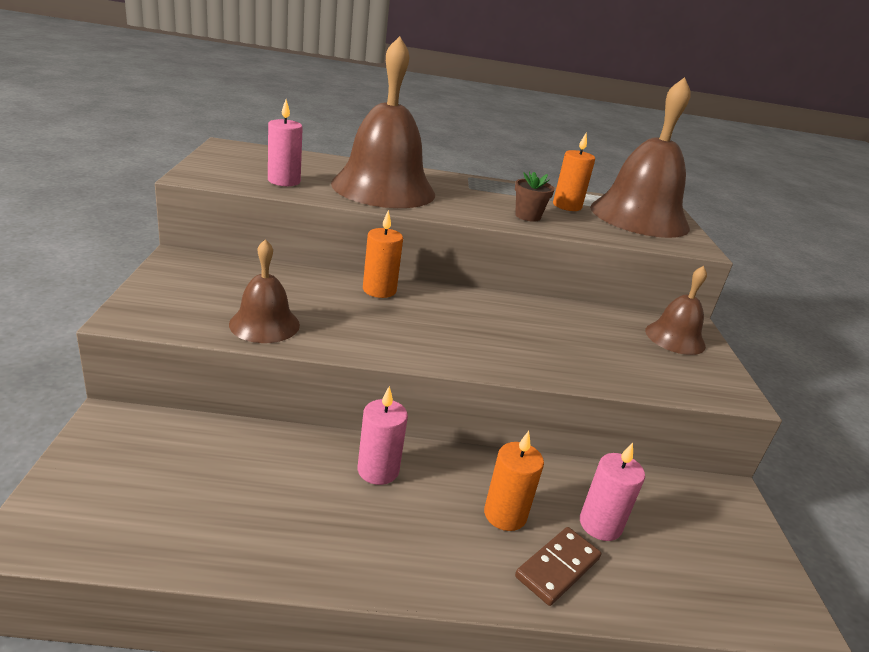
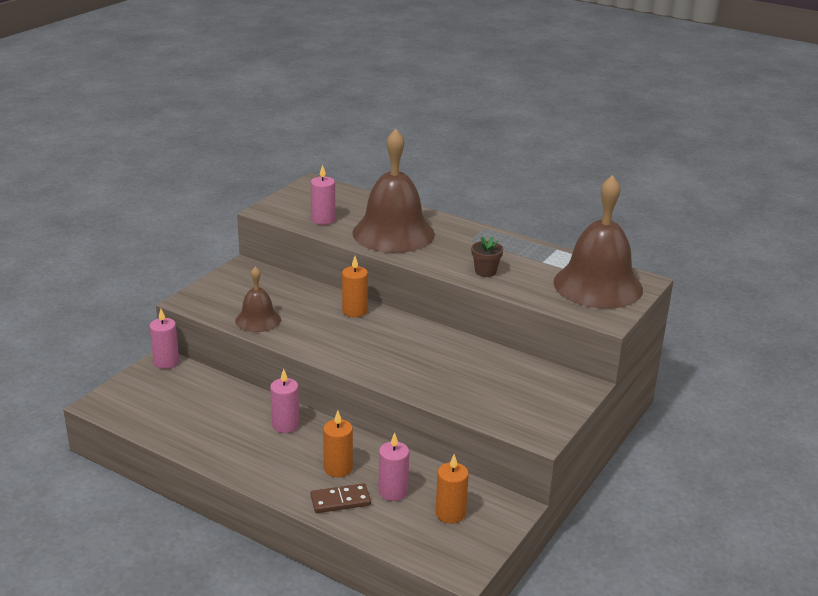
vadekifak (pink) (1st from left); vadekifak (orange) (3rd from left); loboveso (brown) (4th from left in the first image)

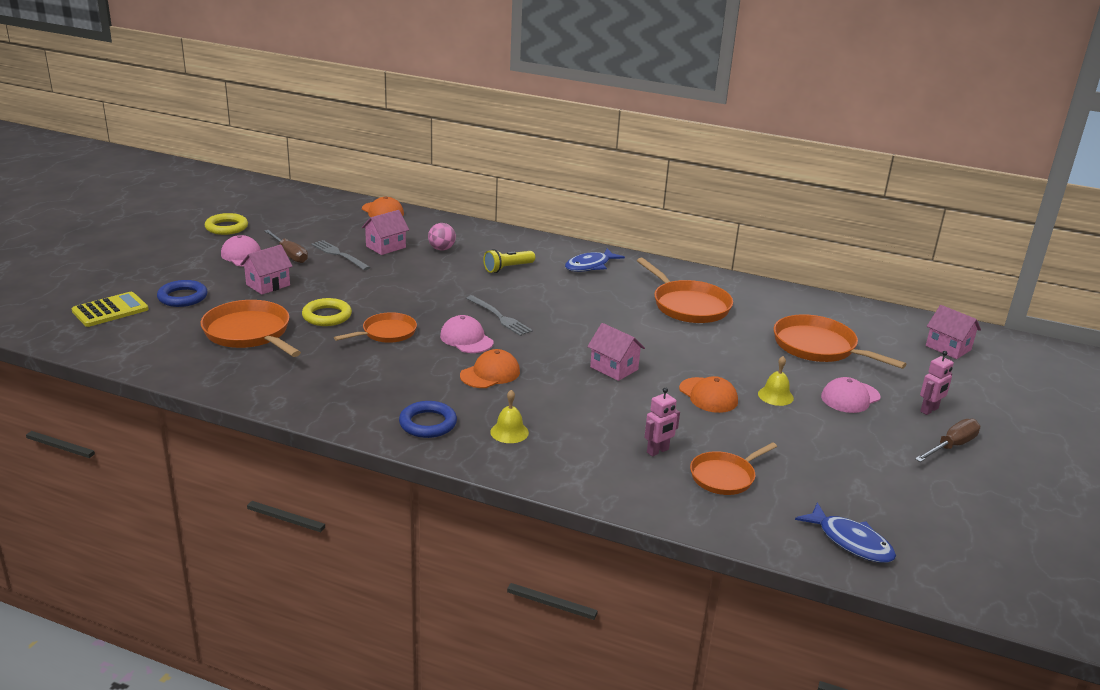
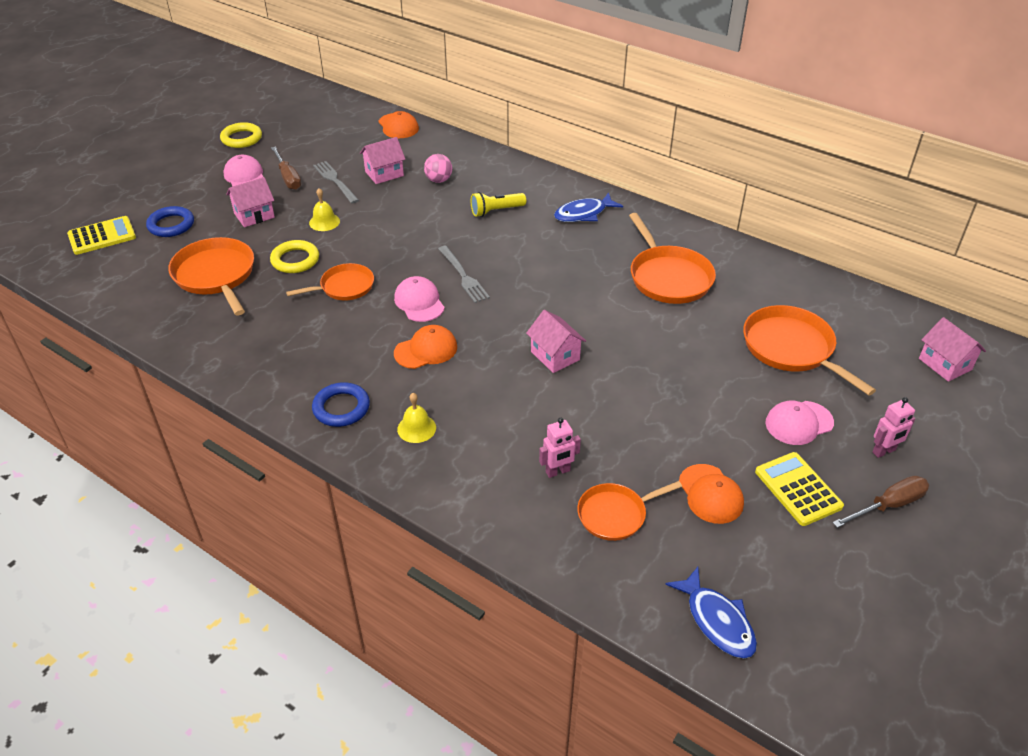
loboveso (yellow) (1st from left); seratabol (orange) (3rd from left); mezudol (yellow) (2nd from left)

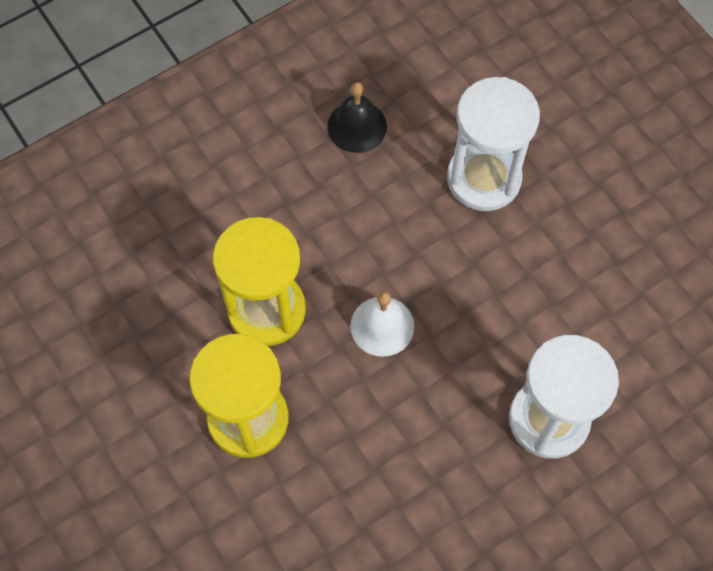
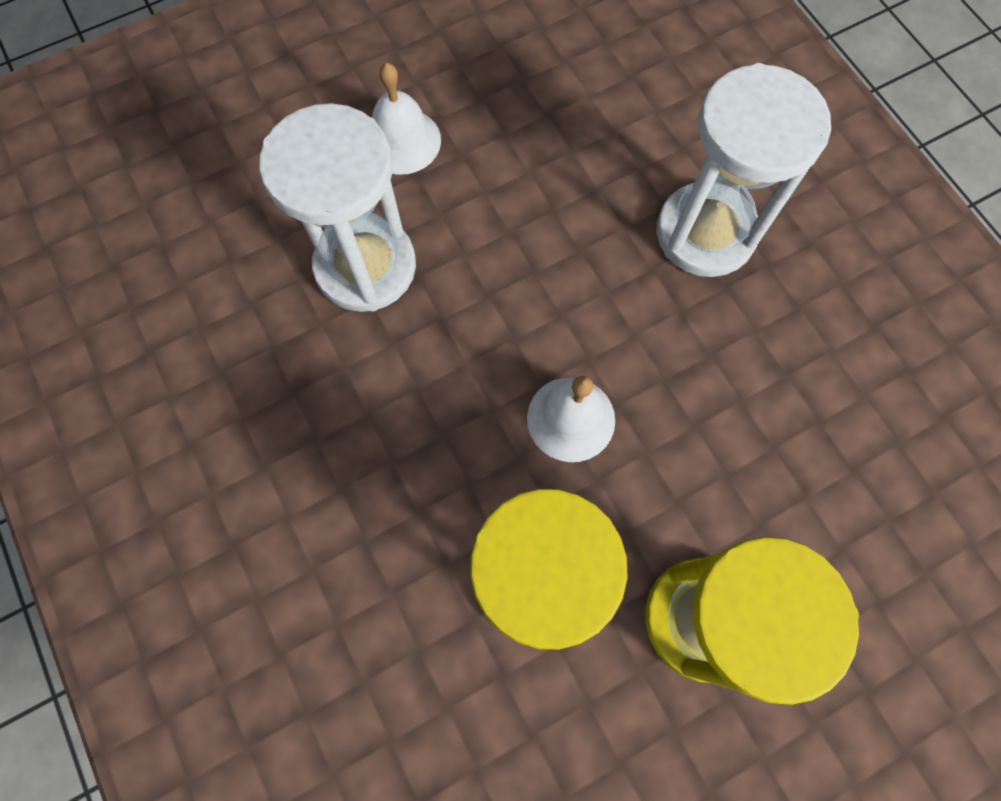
loboveso (white) (1st from left); loboveso (black)

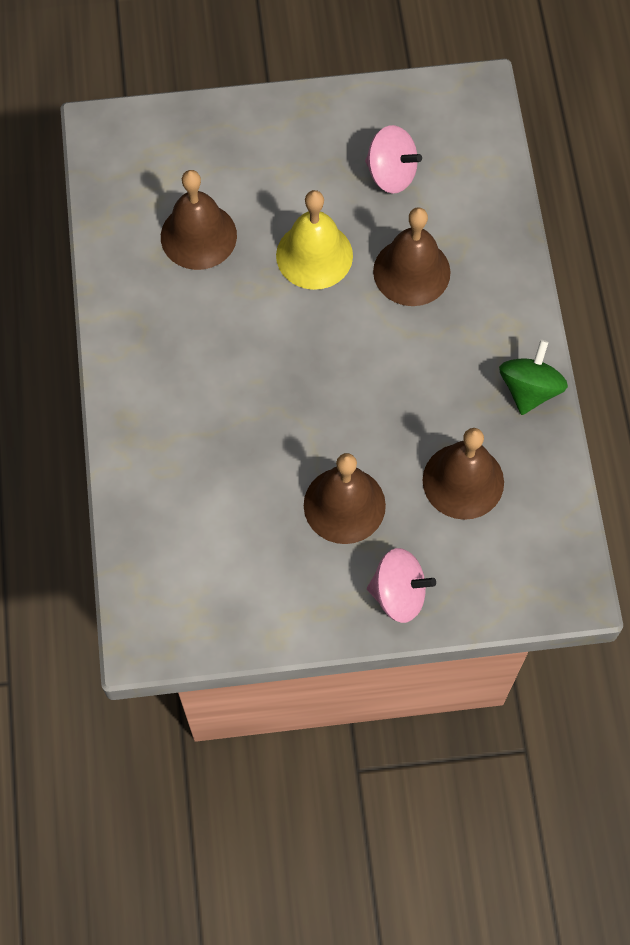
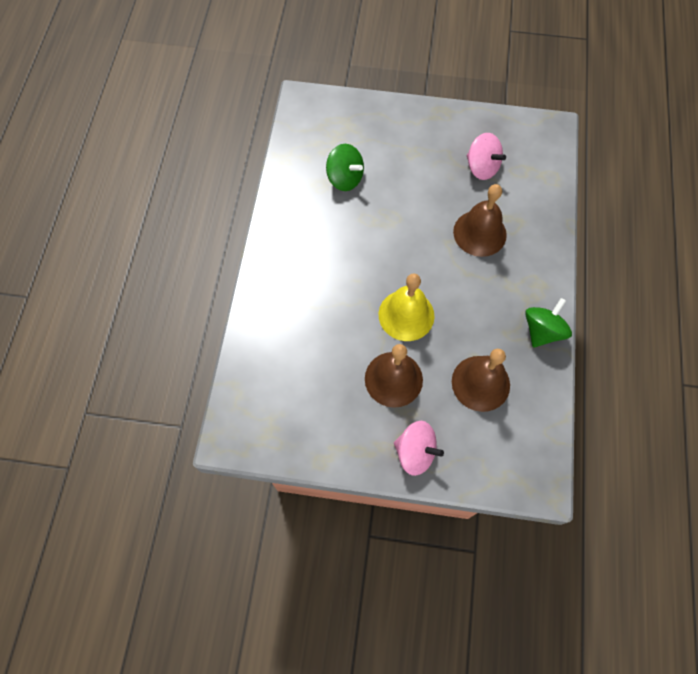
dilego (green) (1st from left); loboveso (yellow)

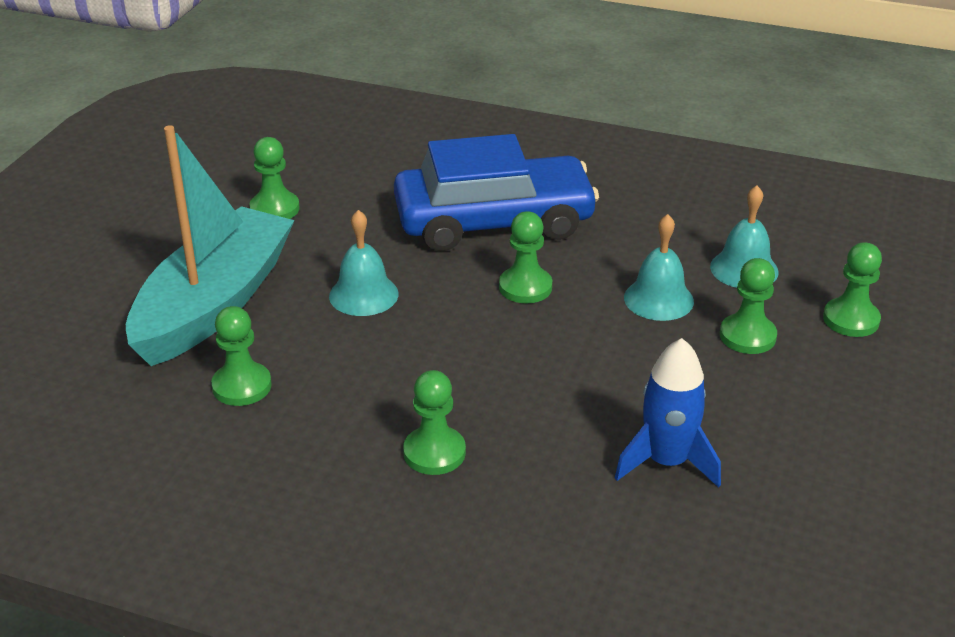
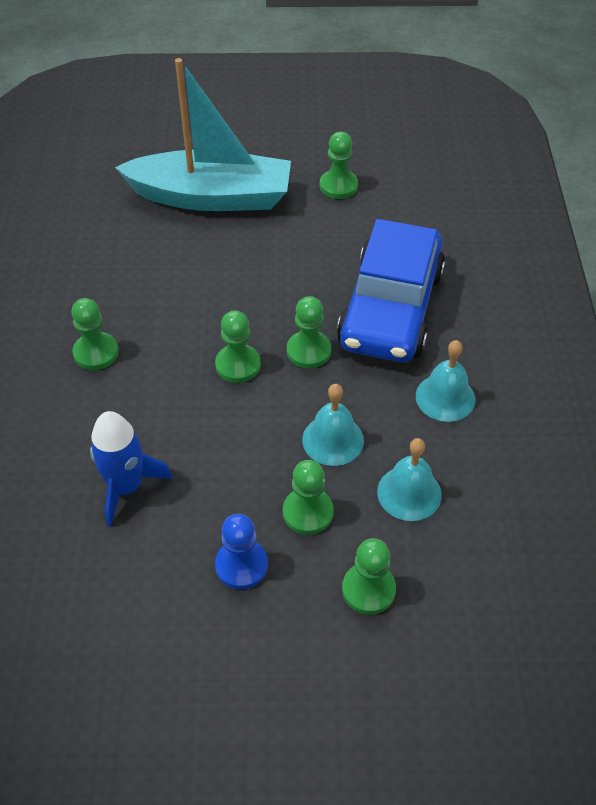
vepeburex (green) (2nd from left); vepeburex (blue); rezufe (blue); loboveso (turquoise) (3rd from left)

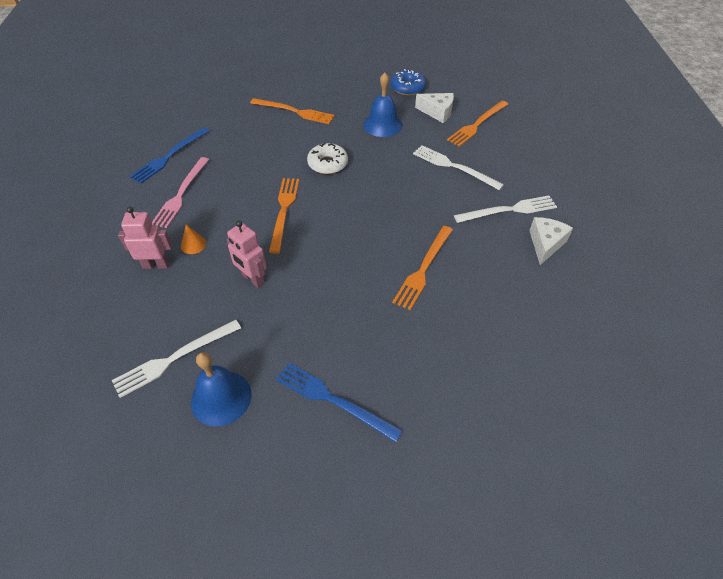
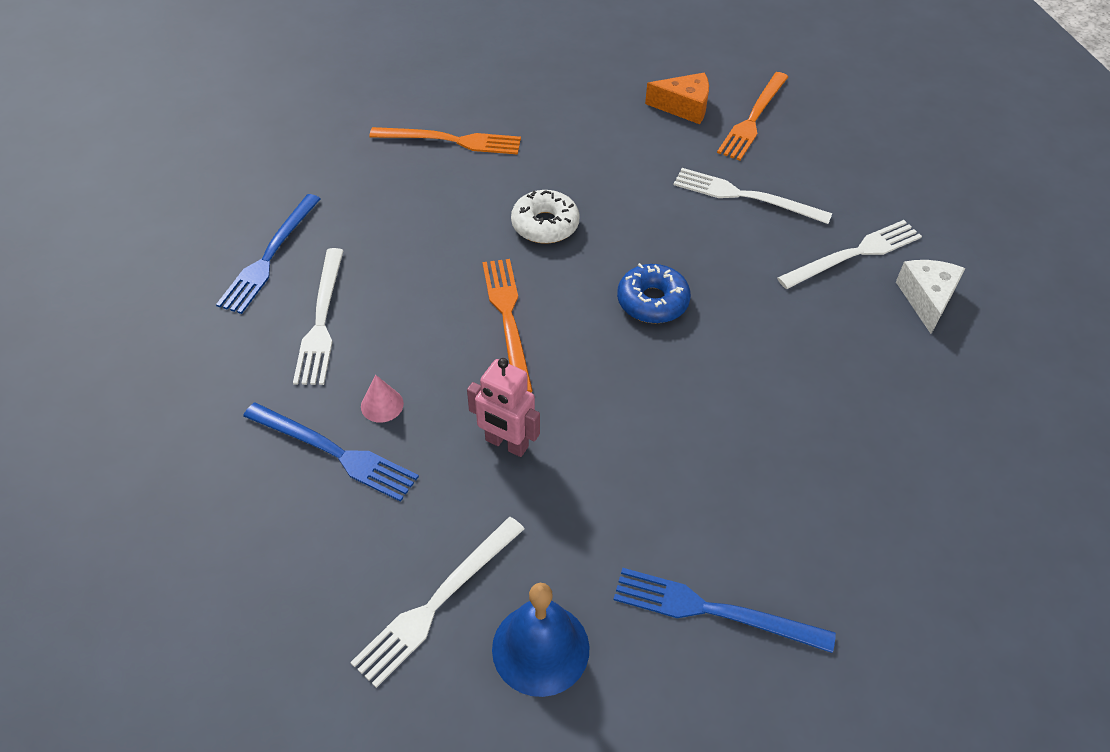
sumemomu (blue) (2nd from left); sumemomu (white) (1st from left); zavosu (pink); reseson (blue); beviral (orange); loboveso (blue) (2nd from left in the first image); sumemomu (orange) (3rd from left in the first image)

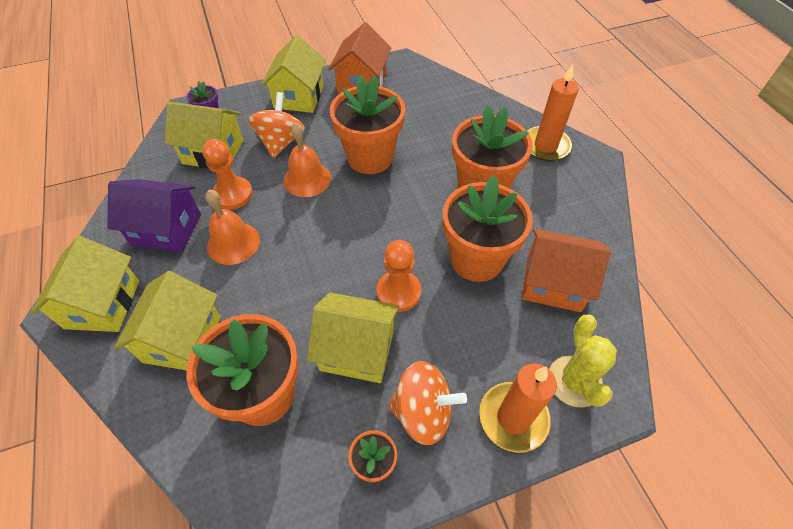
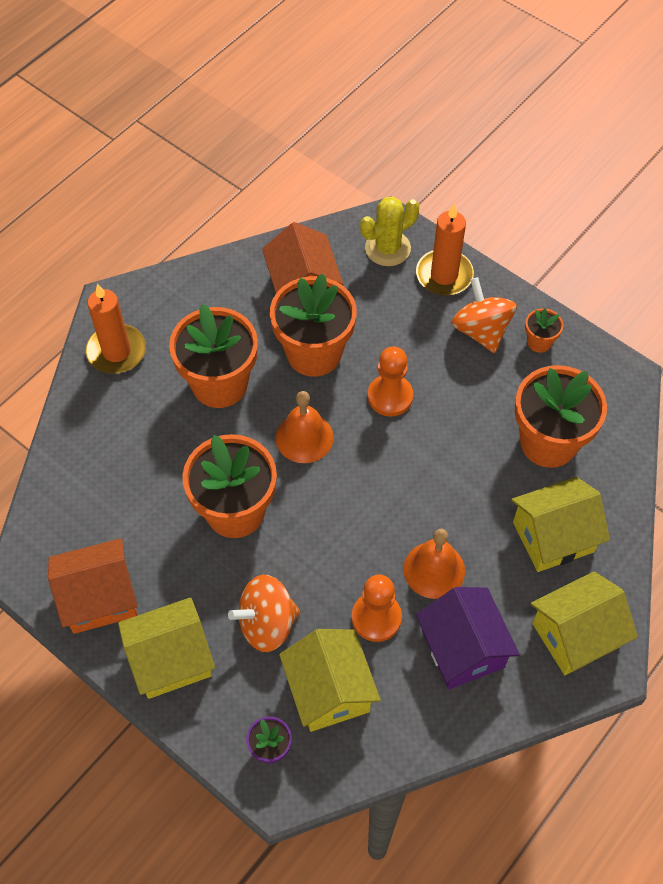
loboveso (orange) (1st from left); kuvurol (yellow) (5th from left in the first image)

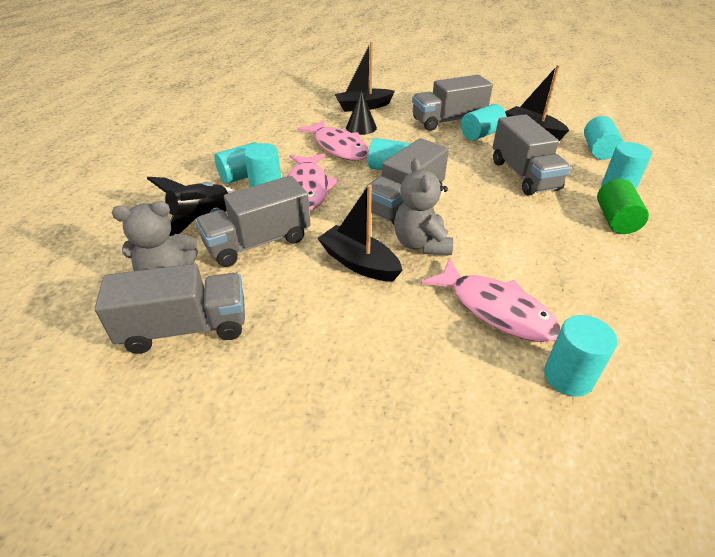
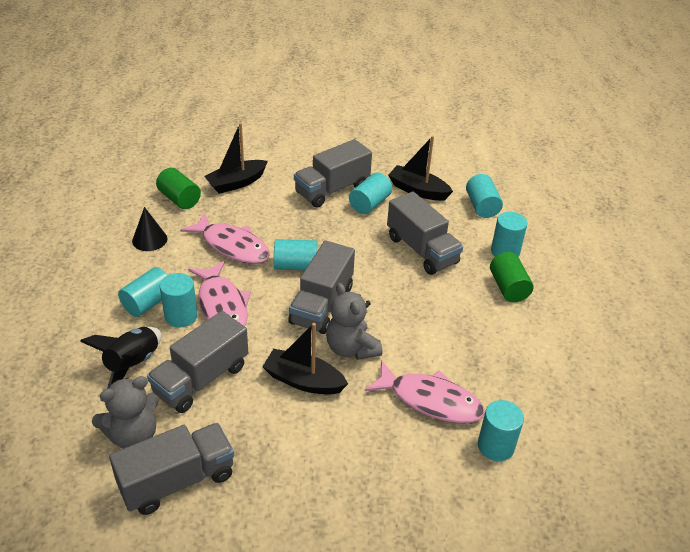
zavosu (black); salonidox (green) (1st from left)

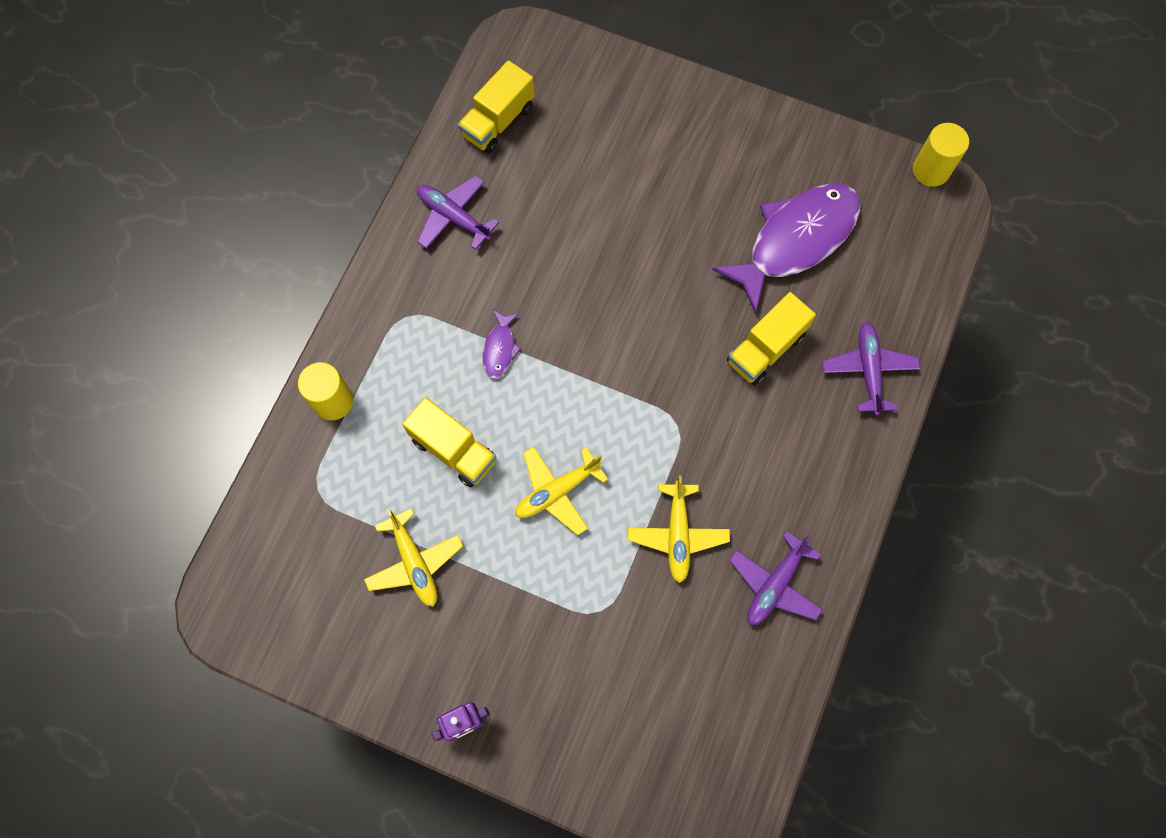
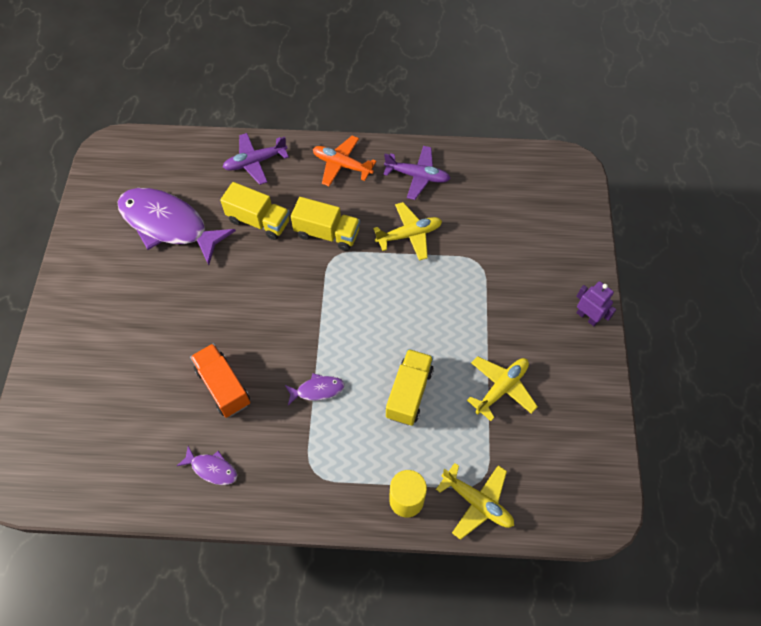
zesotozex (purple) (2nd from left); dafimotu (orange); dafimotu (yellow) (2nd from left); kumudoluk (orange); kumudoluk (yellow) (2nd from left); salonidox (yellow) (2nd from left in the first image)

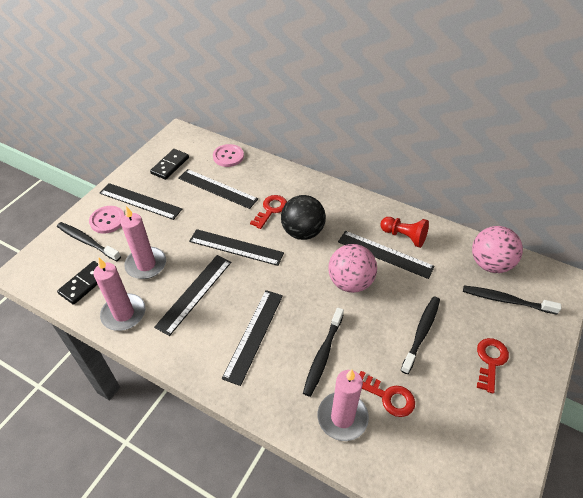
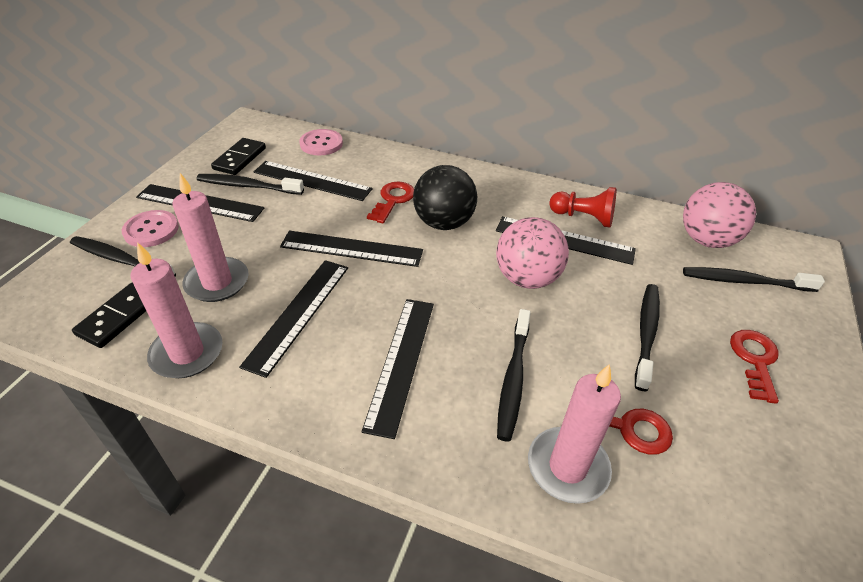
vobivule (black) (2nd from left)

